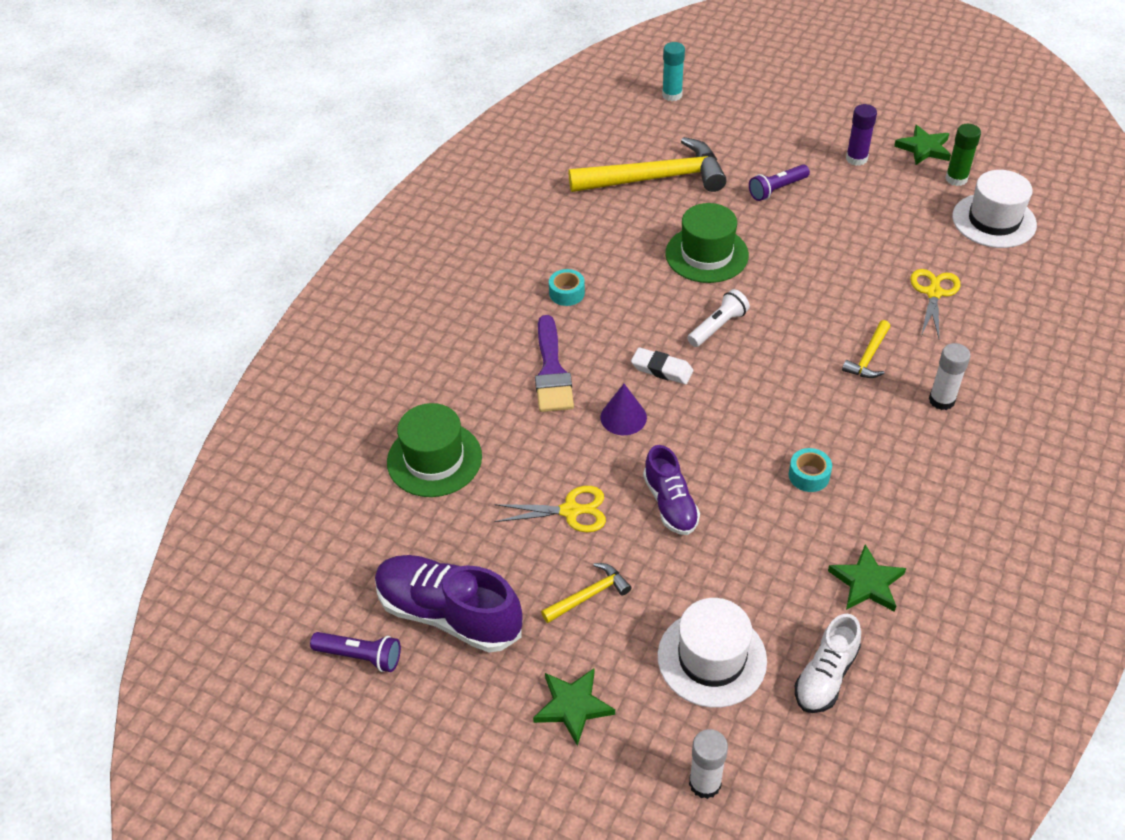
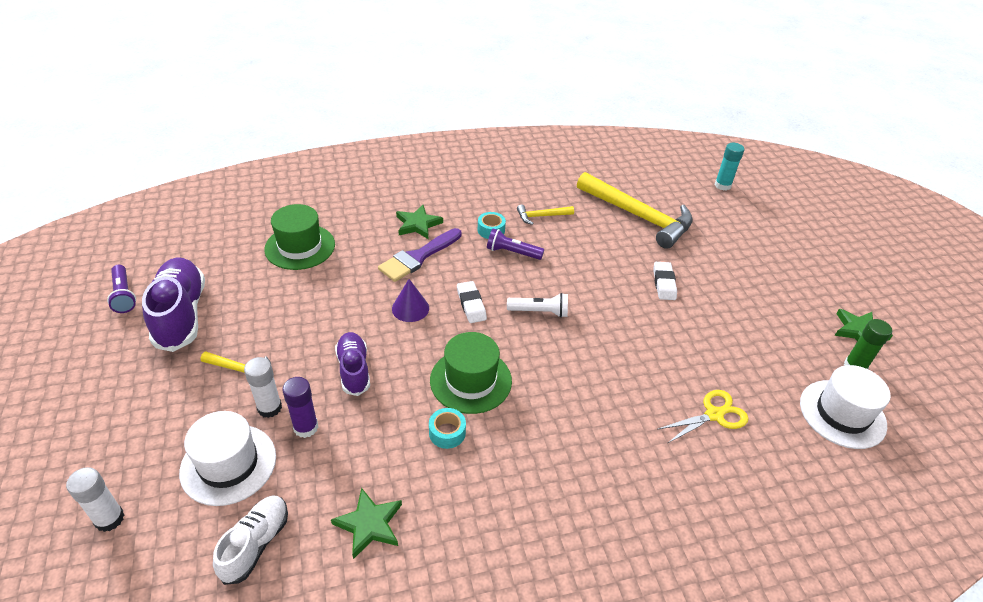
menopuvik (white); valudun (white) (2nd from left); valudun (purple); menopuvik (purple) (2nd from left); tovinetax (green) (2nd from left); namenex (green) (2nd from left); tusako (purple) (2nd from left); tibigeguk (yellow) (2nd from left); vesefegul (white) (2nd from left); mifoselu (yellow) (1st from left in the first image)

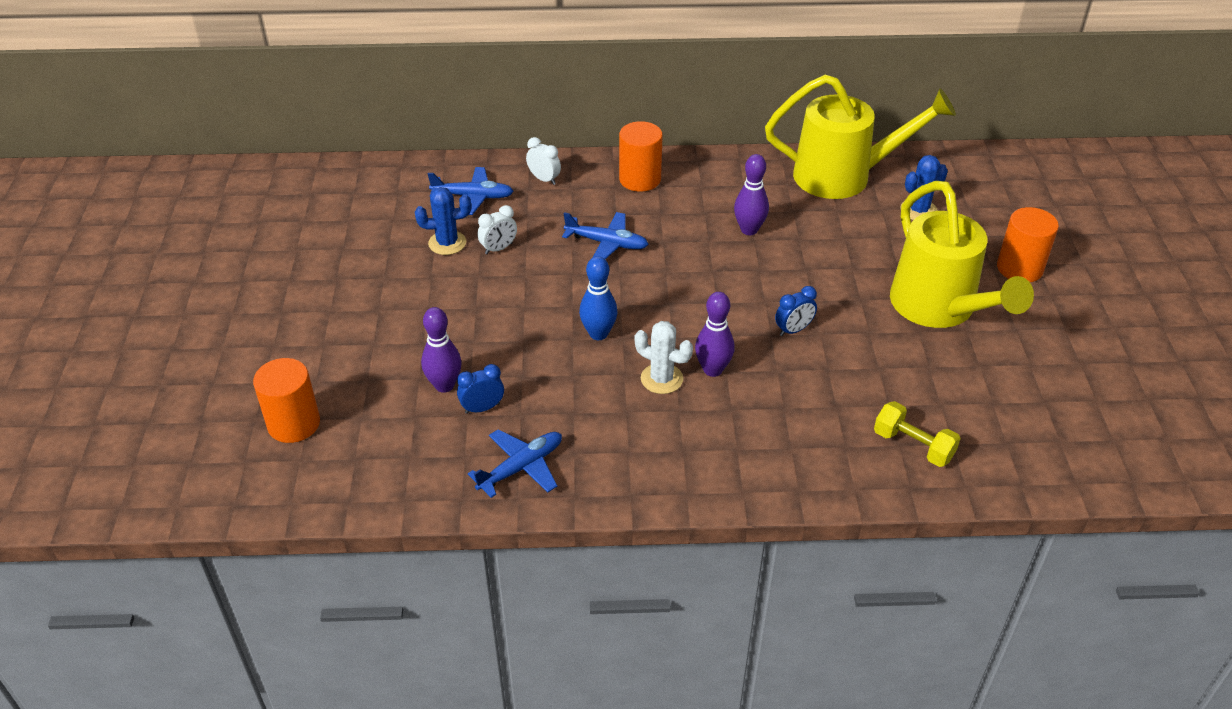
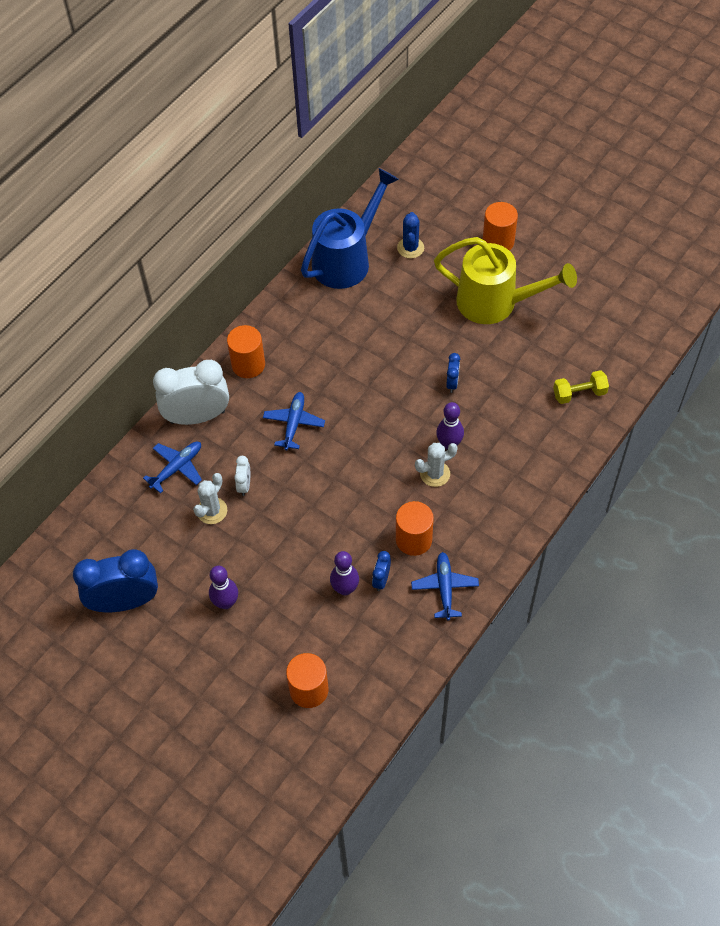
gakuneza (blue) (1st from left); gakuneza (white) (1st from left); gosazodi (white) (1st from left); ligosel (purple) (1st from left); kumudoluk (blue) (2nd from left); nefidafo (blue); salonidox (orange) (3rd from left); ligosel (blue)

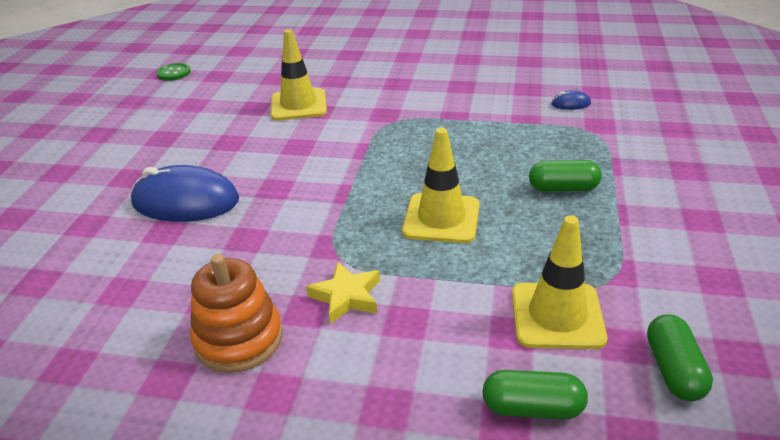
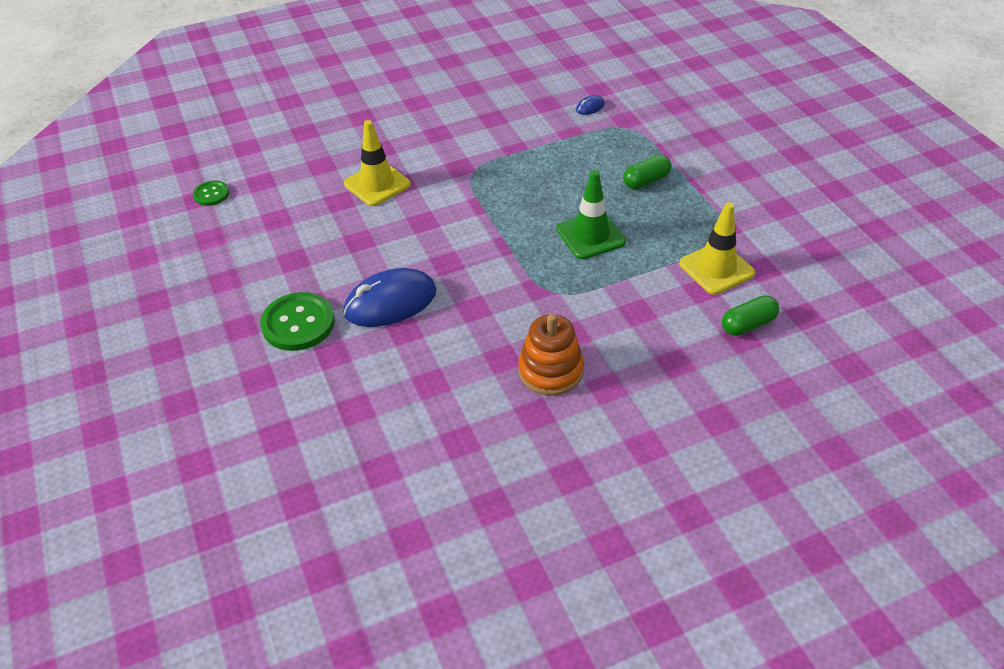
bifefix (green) (2nd from left); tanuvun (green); tovinetax (yellow); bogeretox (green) (3rd from left in the first image)

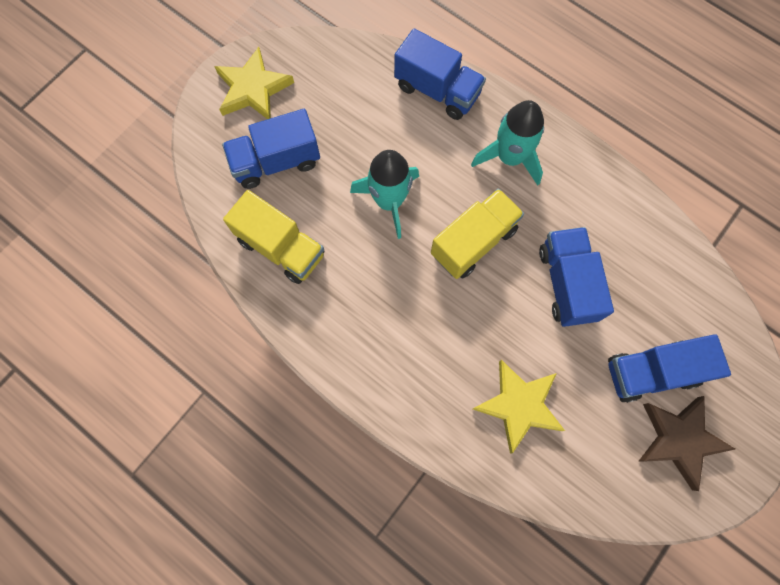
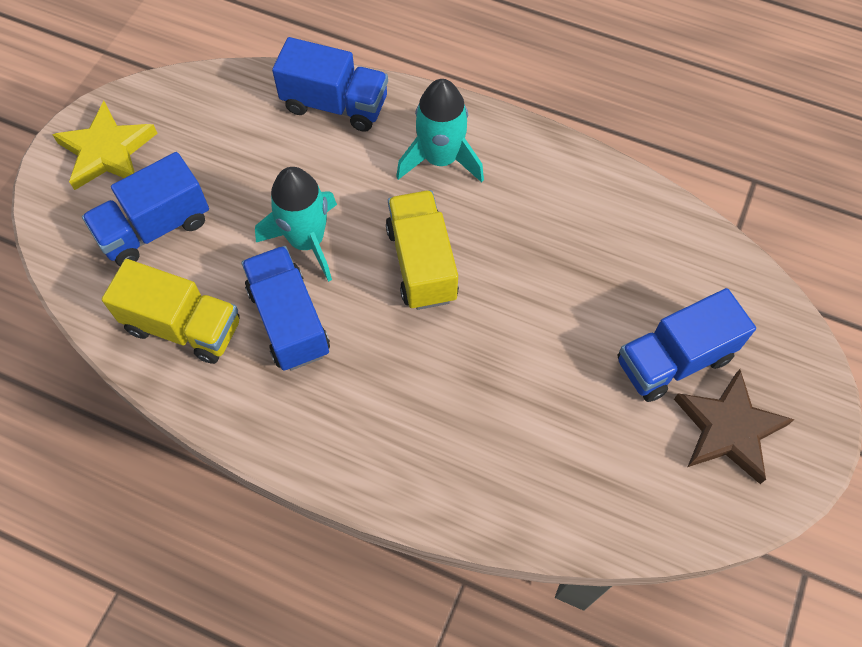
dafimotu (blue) (2nd from left); dafimotu (yellow) (2nd from left); tovinetax (yellow) (2nd from left in the first image)

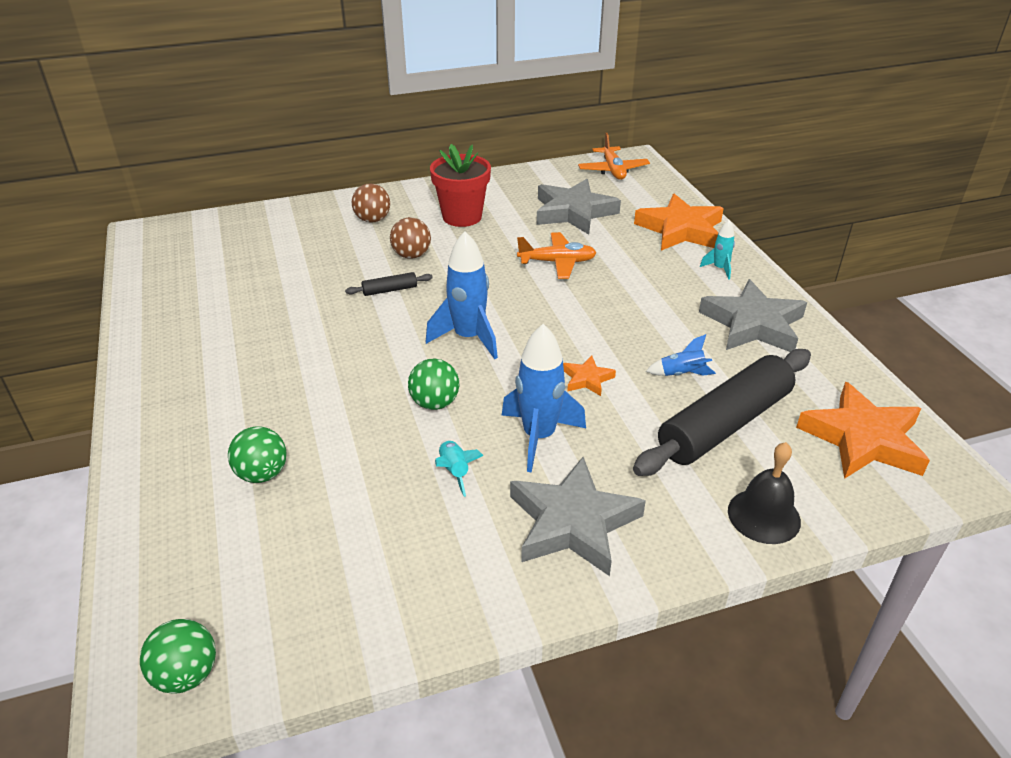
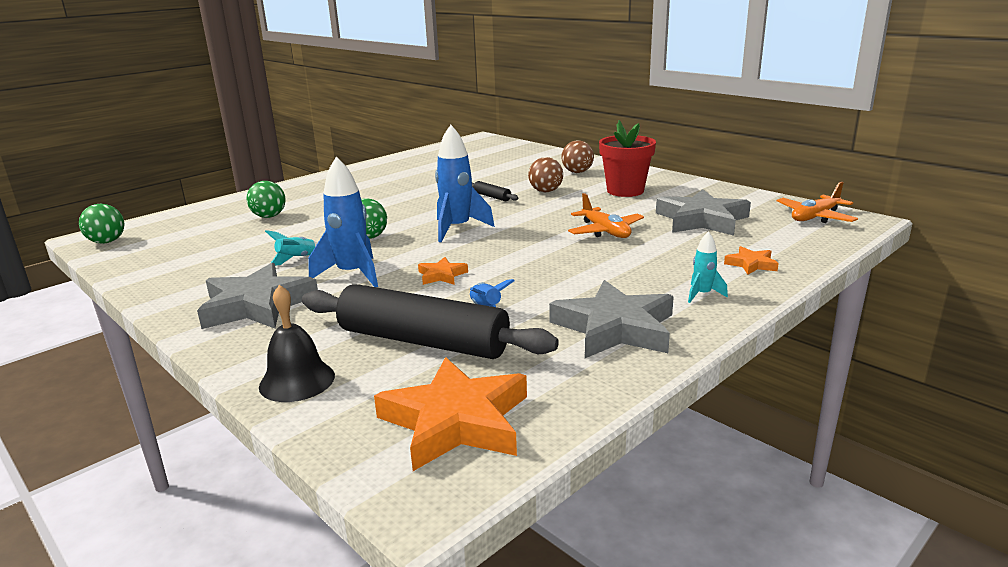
tovinetax (orange) (3rd from left)

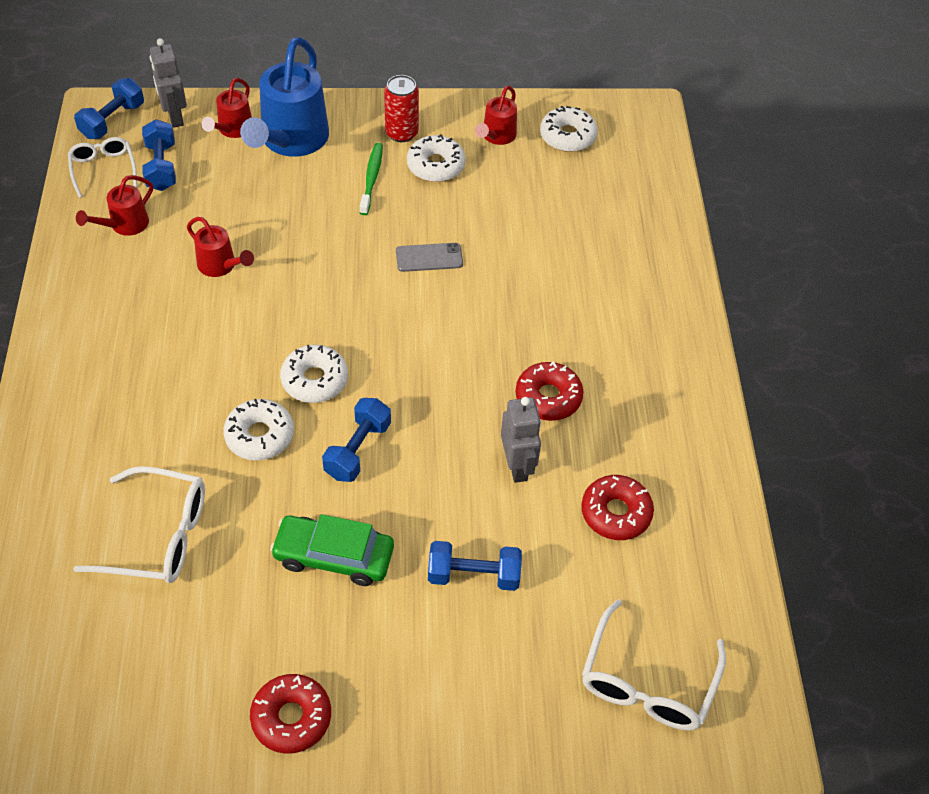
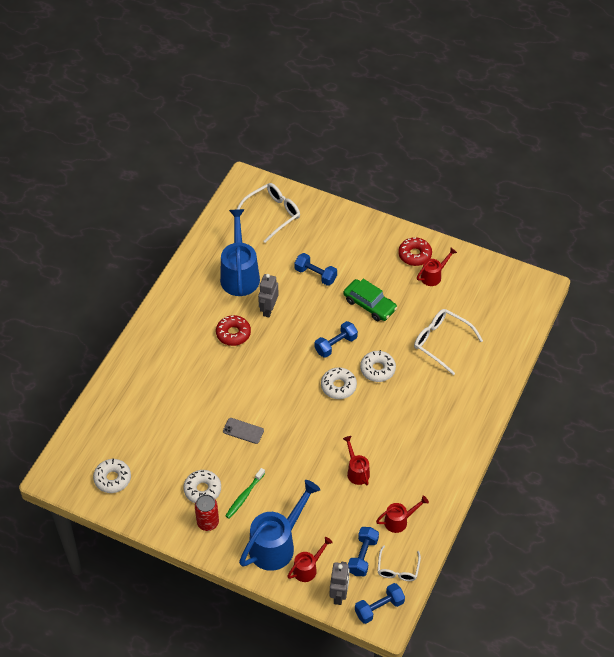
nefidafo (blue) (1st from left); nefidafo (red) (4th from left)

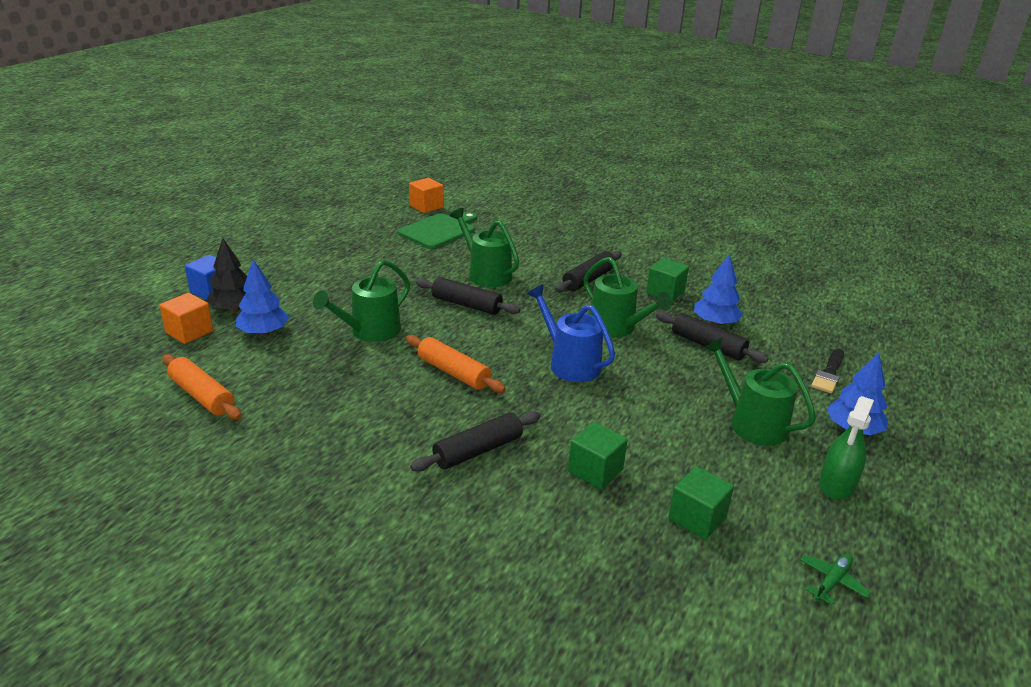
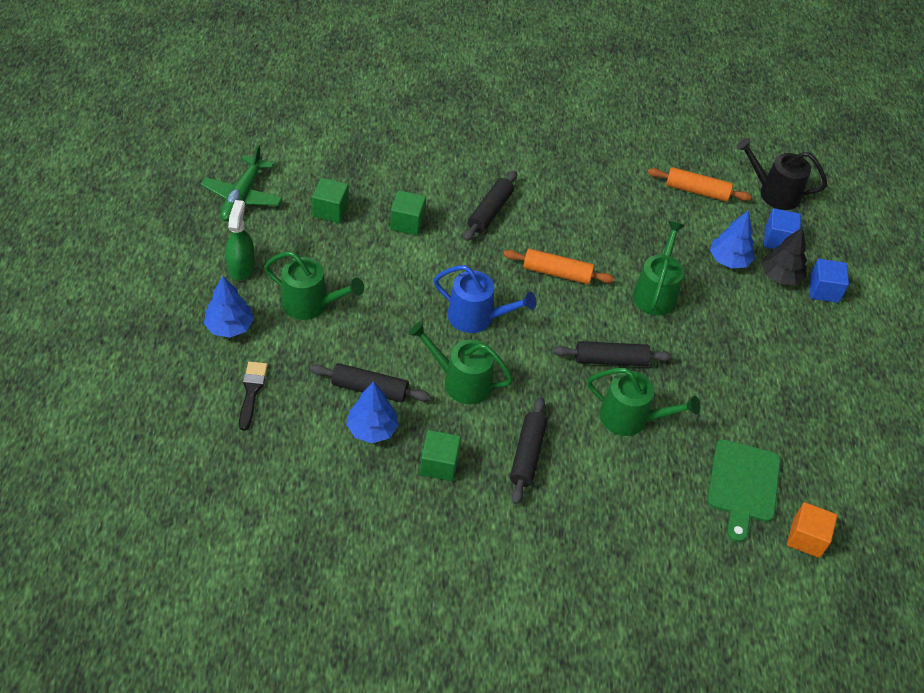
kumudoluk (green); nefidafo (black); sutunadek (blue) (1st from left)

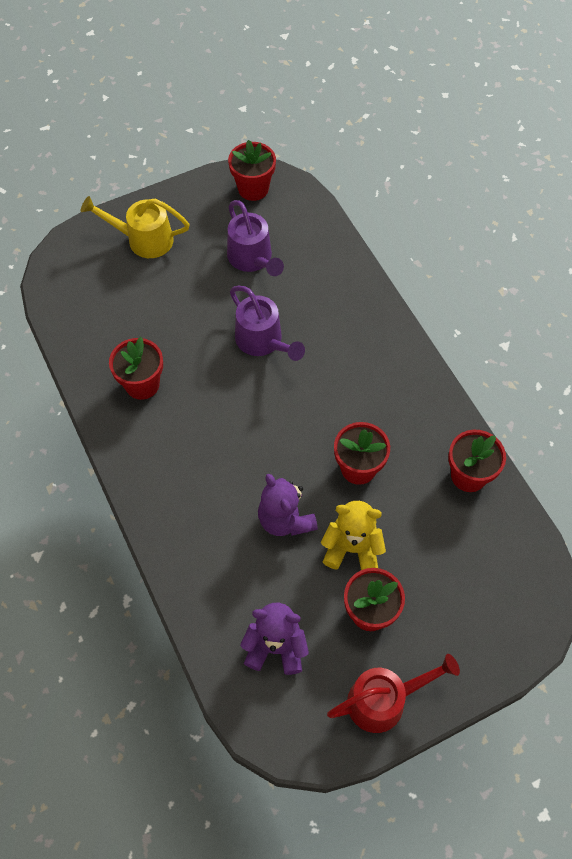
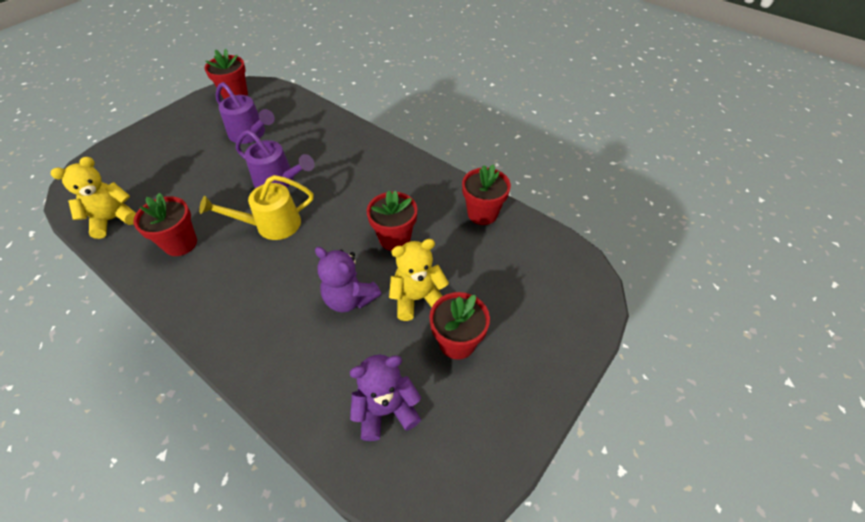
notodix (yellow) (1st from left); nefidafo (yellow); nefidafo (red)

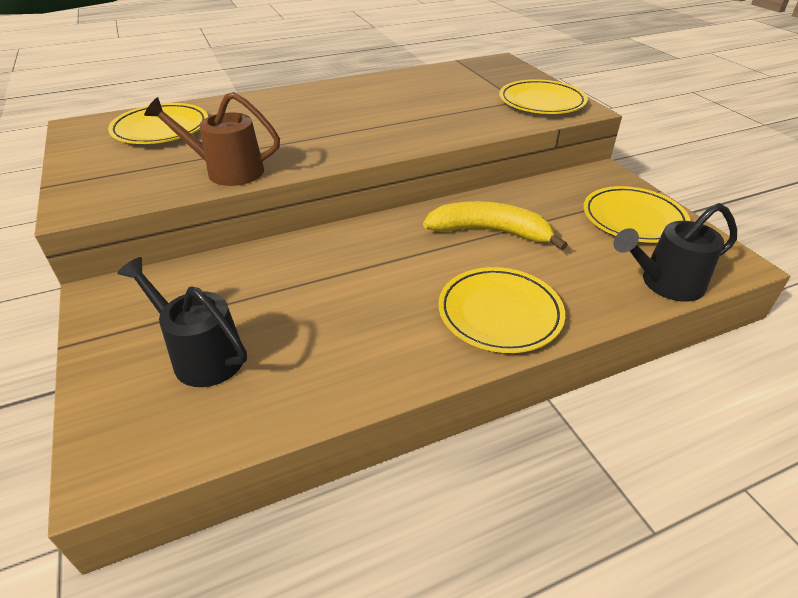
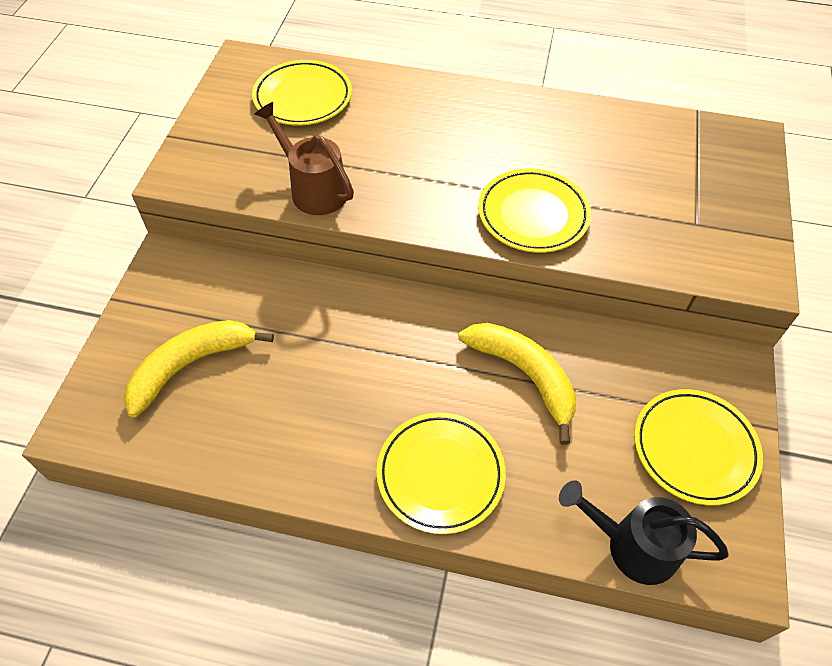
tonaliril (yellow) (1st from left); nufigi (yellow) (3rd from left)

